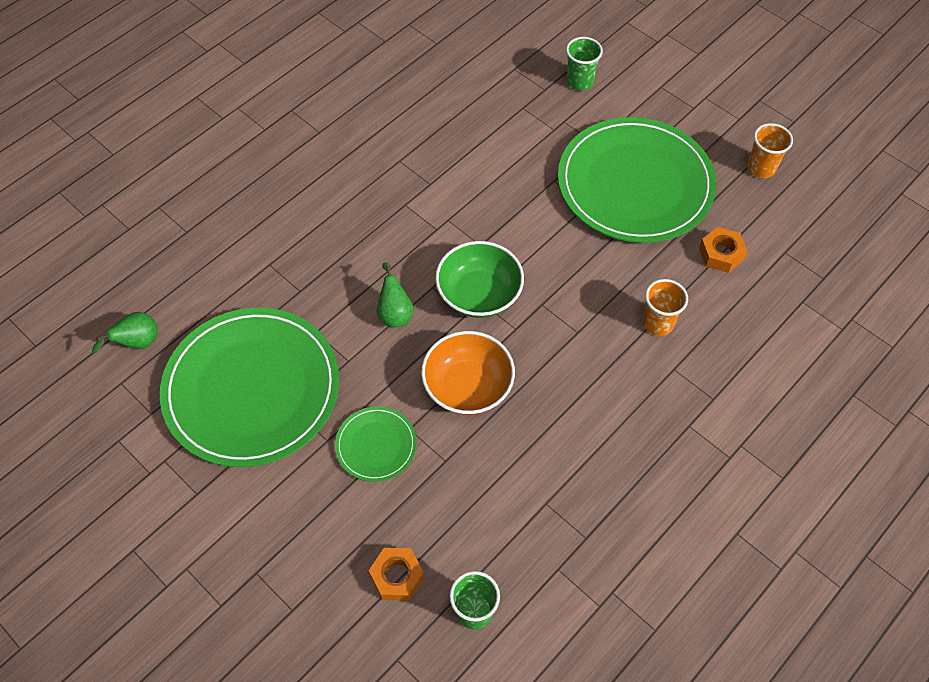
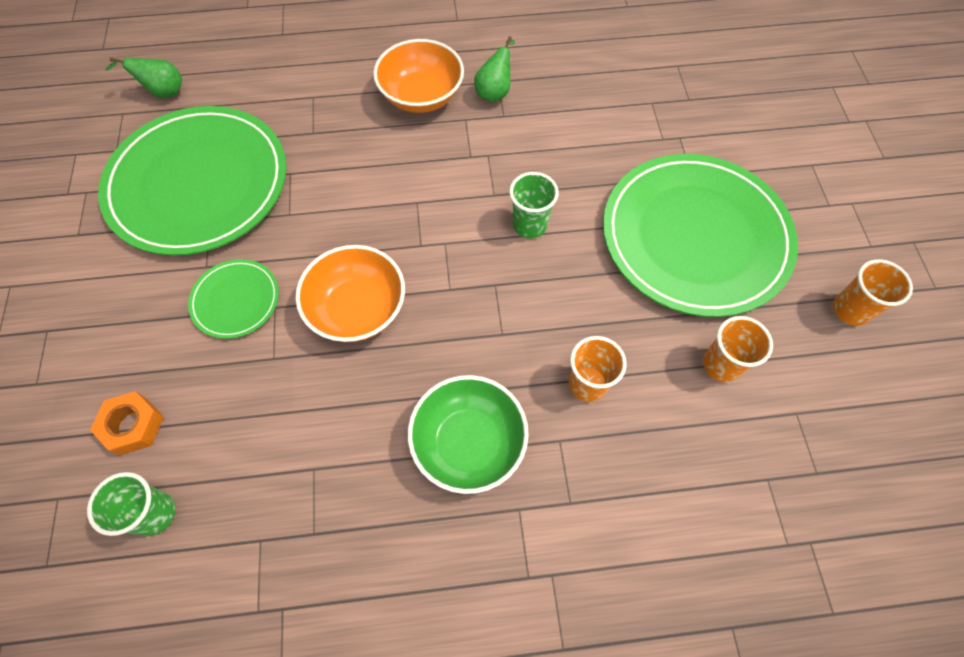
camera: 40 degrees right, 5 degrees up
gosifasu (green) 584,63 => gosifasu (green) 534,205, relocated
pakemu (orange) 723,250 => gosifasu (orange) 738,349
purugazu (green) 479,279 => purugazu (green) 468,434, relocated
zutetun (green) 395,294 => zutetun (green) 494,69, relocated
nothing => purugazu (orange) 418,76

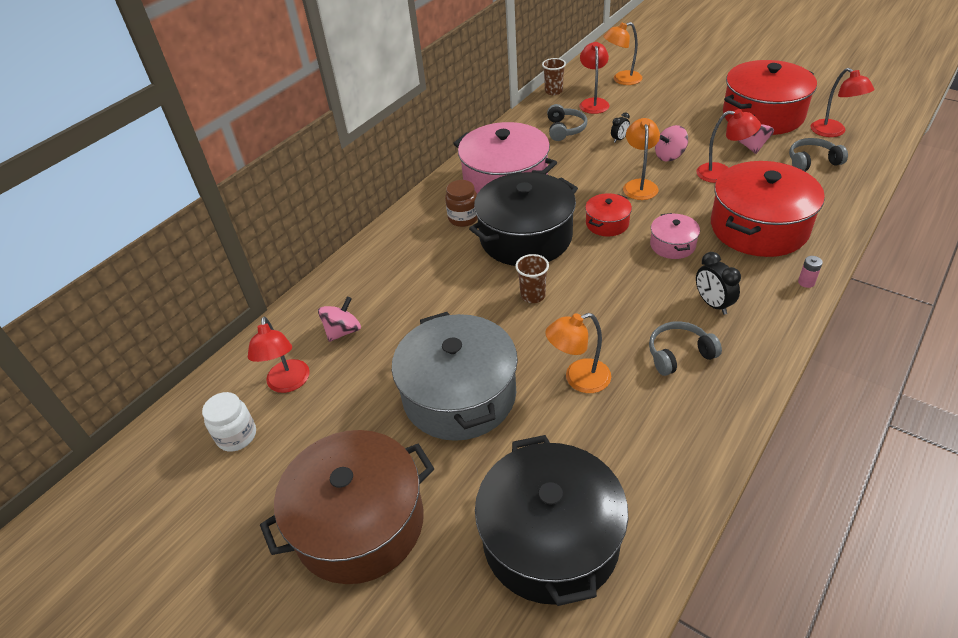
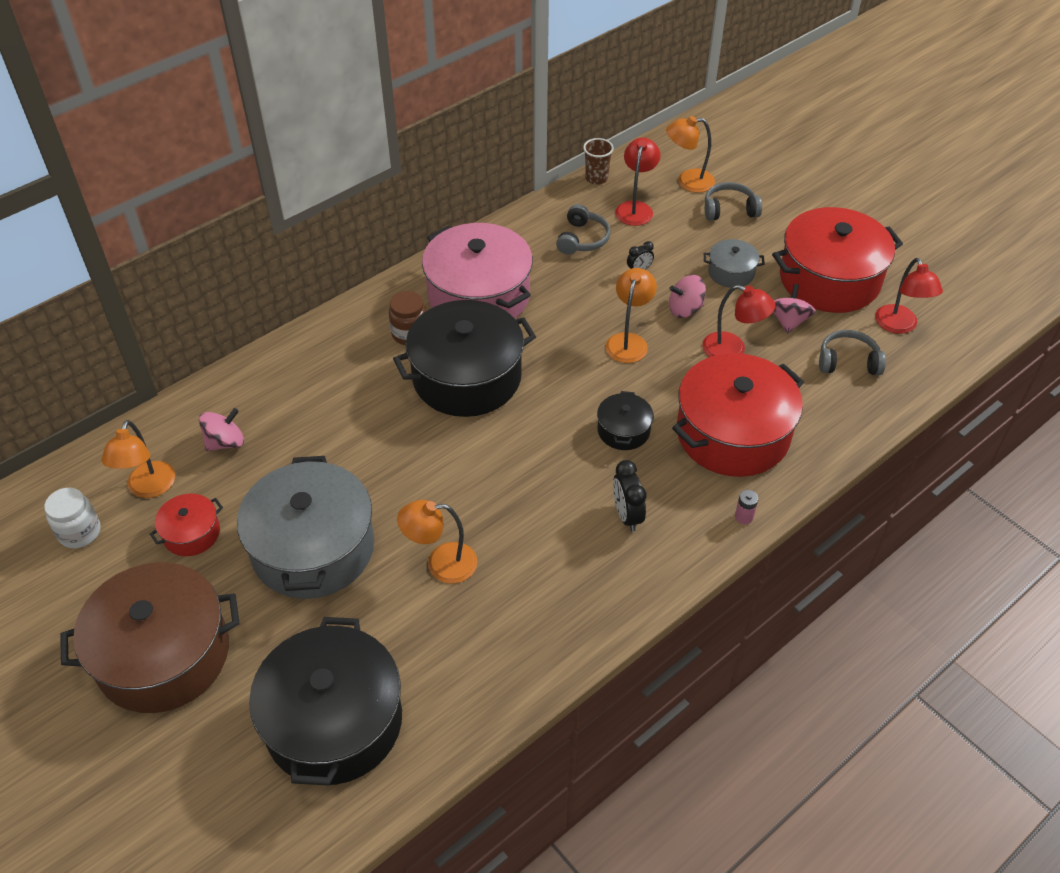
camera: 10 degrees right, 5 degrees up
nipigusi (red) 608,215 => nipigusi (red) 186,525, relocated
nipigusi (pink) 675,236 => nipigusi (black) 625,420
gosifasu (brown) 532,278 => nothing
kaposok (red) 279,355 => kaposok (orange) 138,459
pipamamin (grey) 685,348 => pipamamin (grey) 733,201, relocated
nothing => nipigusi (grey) 734,263

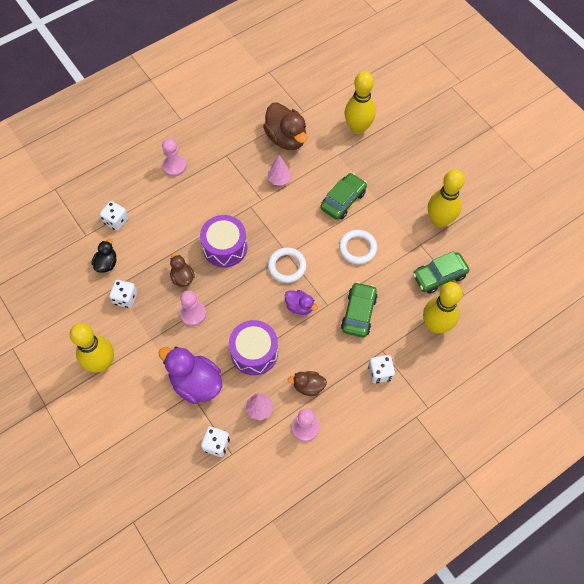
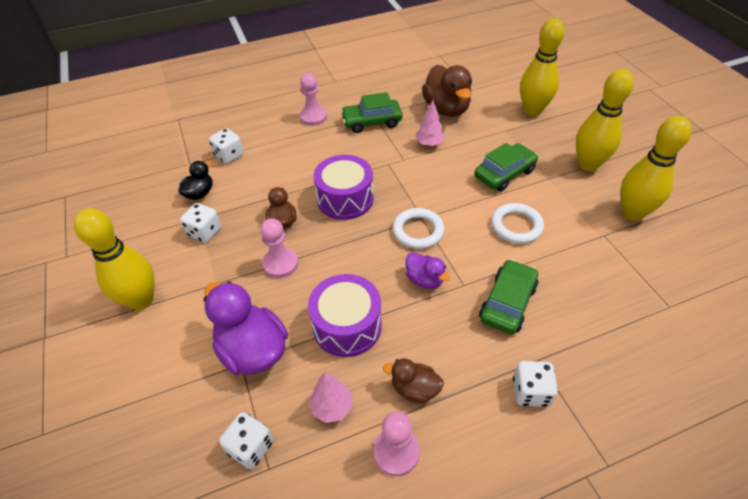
camera: 15 degrees right, 15 degrees down
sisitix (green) 441,272 => sisitix (green) 372,112, relocated
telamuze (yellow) 442,307 => telamuze (yellow) 605,120, relocated

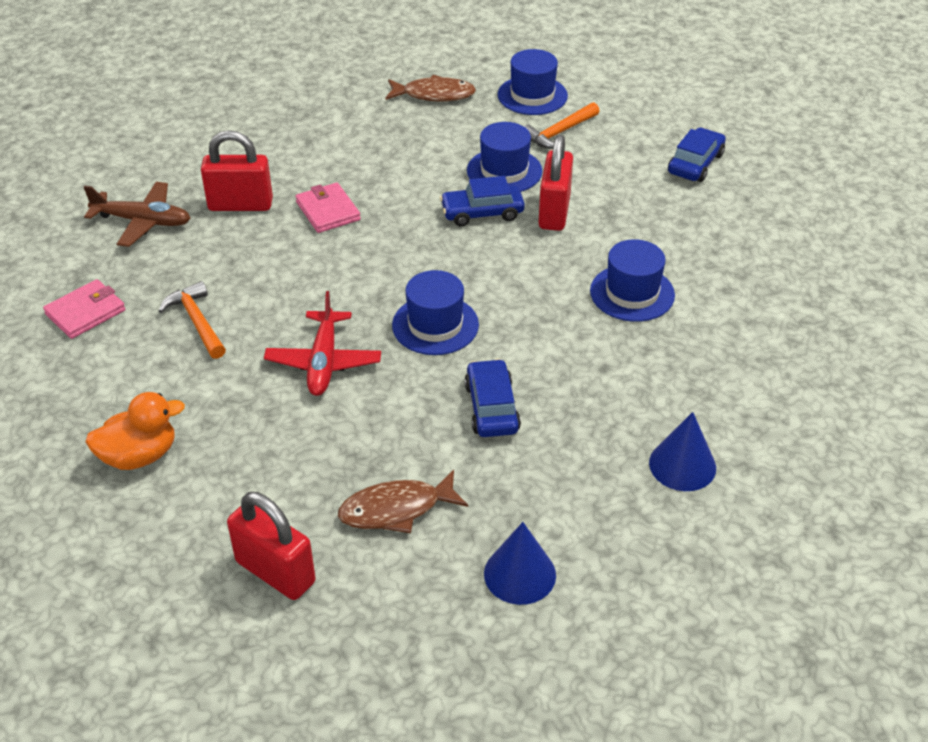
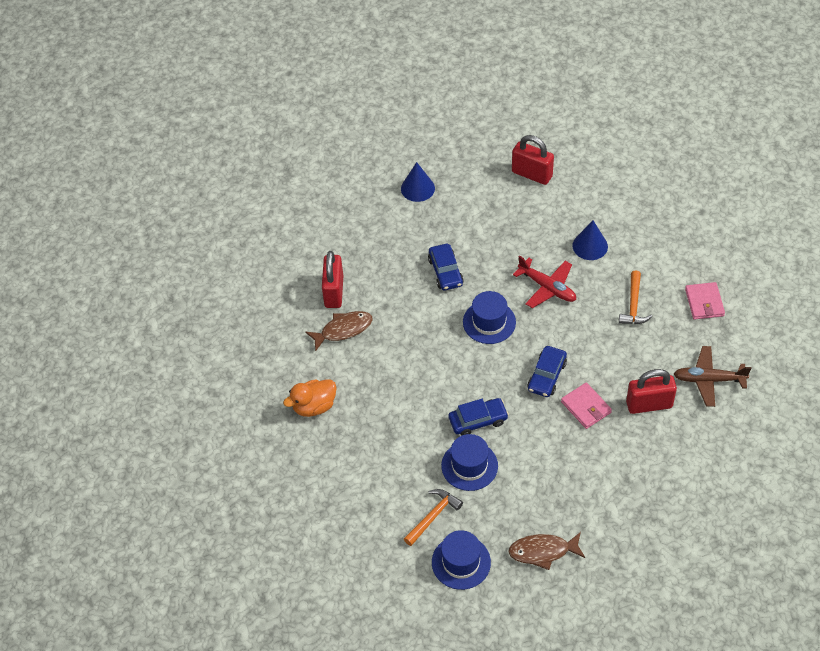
camera: 175 degrees right, 10 degrees up
sisitix (blue) 697,154 => sisitix (blue) 547,371, relocated
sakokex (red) 555,183 => sakokex (red) 332,279, relocated
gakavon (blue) 632,280 => nothing
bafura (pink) 84,309 => bafura (pink) 705,301, 45 degrees counterclockwise
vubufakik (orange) 192,320 => vubufakik (orange) 635,297, 45 degrees clockwise
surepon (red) 322,343 => surepon (red) 544,282, 135 degrees clockwise
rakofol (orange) 135,431 => rakofol (orange) 310,398, relocated
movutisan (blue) 682,451 => movutisan (blue) 590,240, relocated
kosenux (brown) 403,501 => kosenux (brown) 339,331, relocated

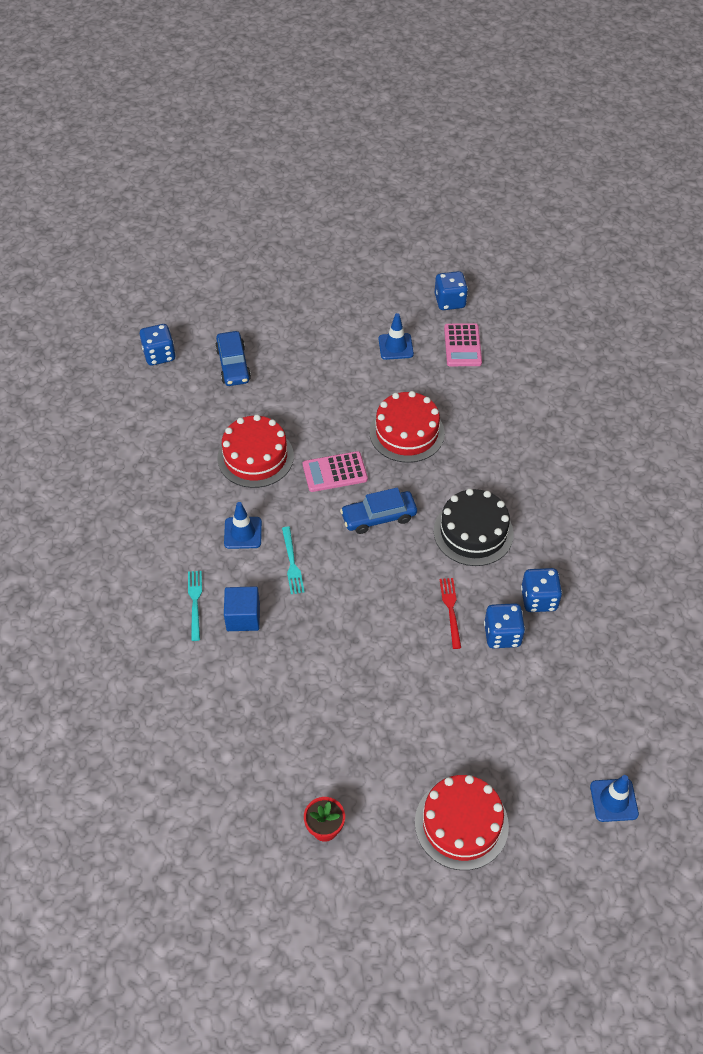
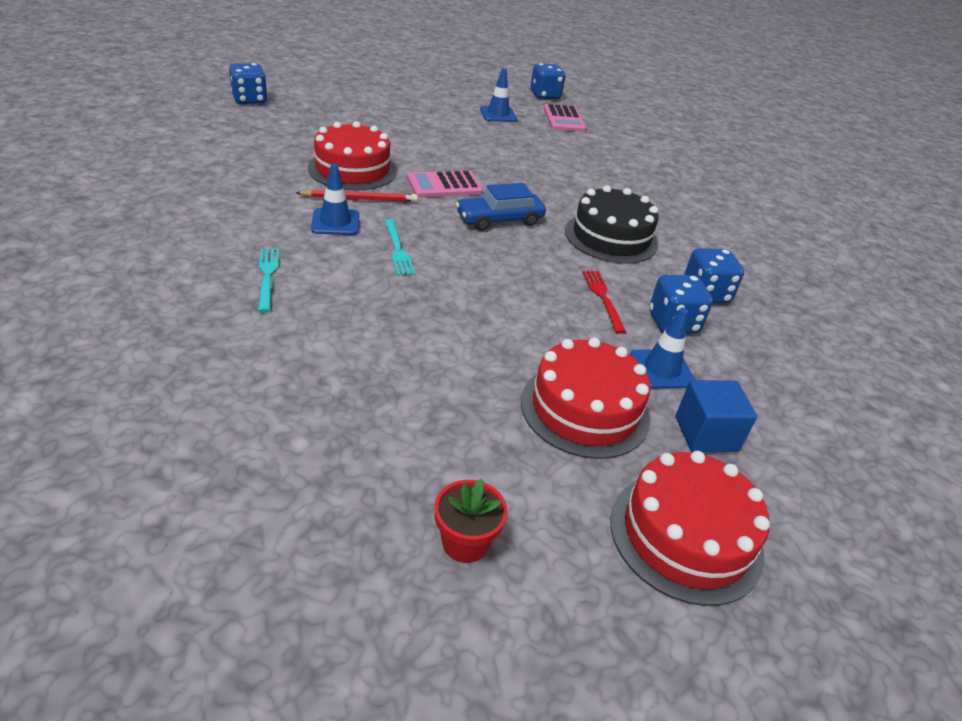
camera: 10 degrees left, 15 degrees down
sisitix (blue) 233,358 => nothing
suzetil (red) 407,427 => suzetil (red) 585,398, relocated
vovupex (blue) 242,608 => vovupex (blue) 716,416, relocated
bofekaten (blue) 614,798 => bofekaten (blue) 662,348, relocated
nothing => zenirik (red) 357,195

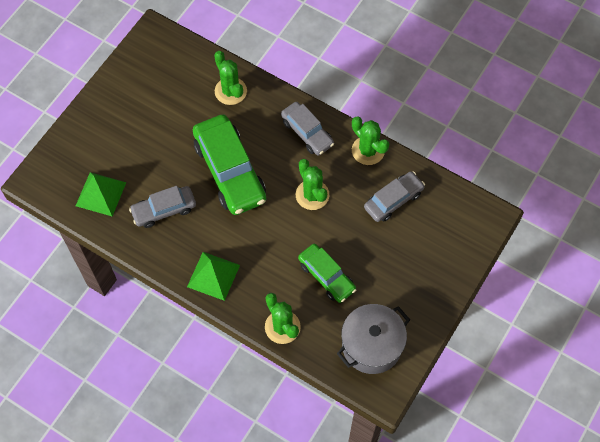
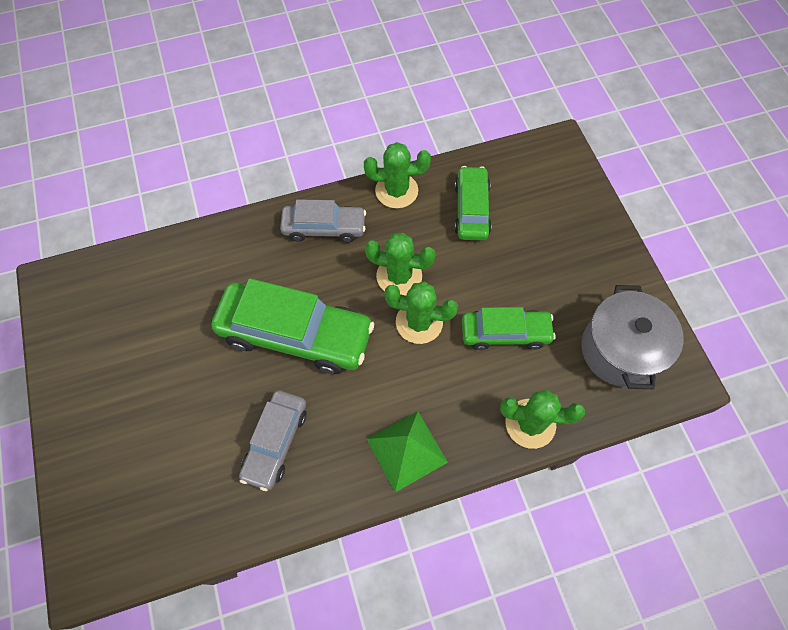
camera: 50 degrees left, 0 degrees up
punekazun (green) 230,78 => punekazun (green) 421,313, relocated
sisitix (grey) 394,196 => sisitix (green) 473,203
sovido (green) 101,194 => nothing

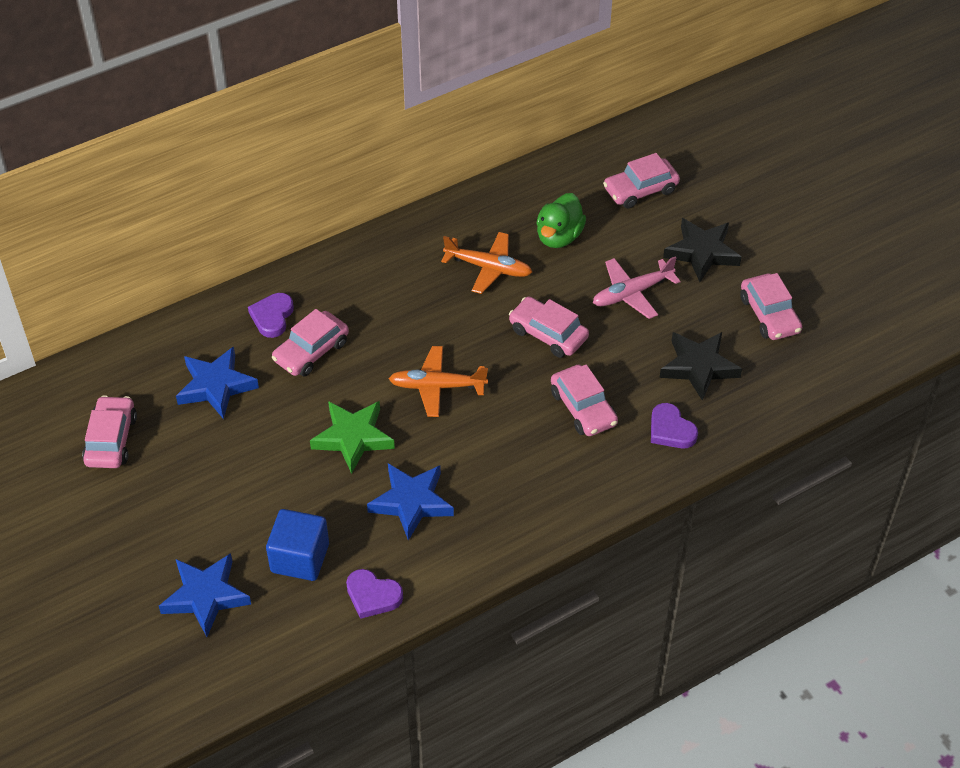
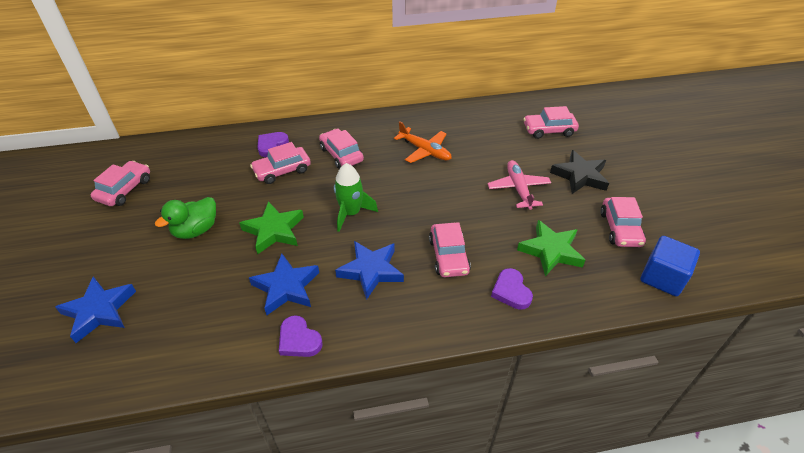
camera: 20 degrees right, 5 degrees down
rakofol (green) 561,220 => rakofol (green) 185,218, relocated
surepon (pink) 636,287 => surepon (pink) 519,185, 90 degrees clockwise
sisitix (pink) 549,327 => sisitix (pink) 341,149, relocated
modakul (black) 700,366 => modakul (green) 551,248
modakul (blue) 217,382 => modakul (blue) 369,270, relocated
surepon (orange) 438,381 => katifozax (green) 356,197
vovupex (blue) 297,545 => vovupex (blue) 670,266, relocated
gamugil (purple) 374,594 => gamugil (purple) 301,336, relocated

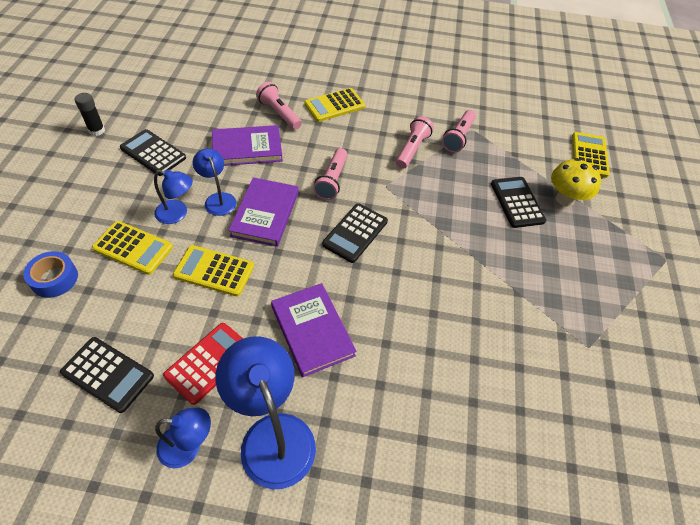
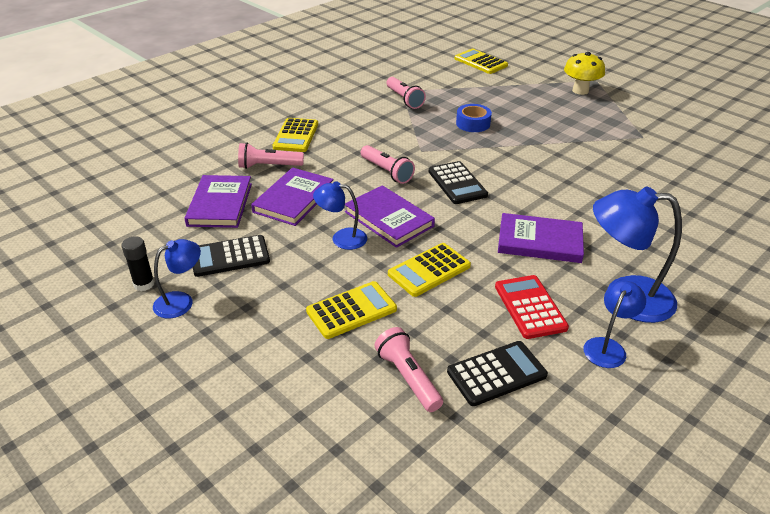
camera: 50 degrees left, 15 degrees down
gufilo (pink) 415,142 => gufilo (pink) 409,369, relocated
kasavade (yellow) 576,182 => kasavade (yellow) 584,73, relocated
kaposok (blue) 173,196 => kaposok (blue) 177,278, relocated
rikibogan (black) 518,202 => nothing
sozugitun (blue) 50,274 => sozugitun (blue) 474,118, relocated
nothing => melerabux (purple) 218,201

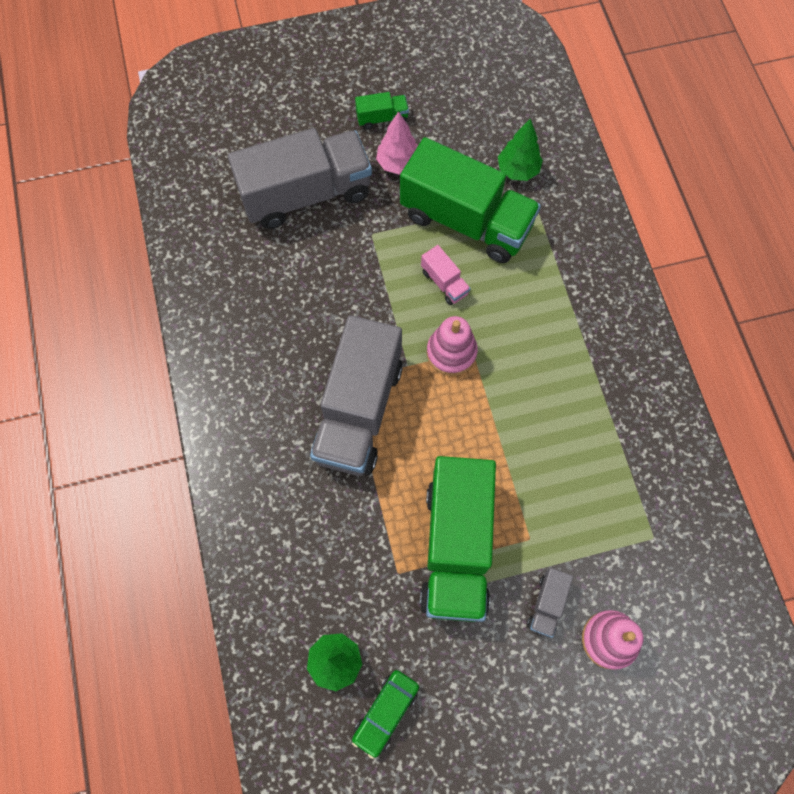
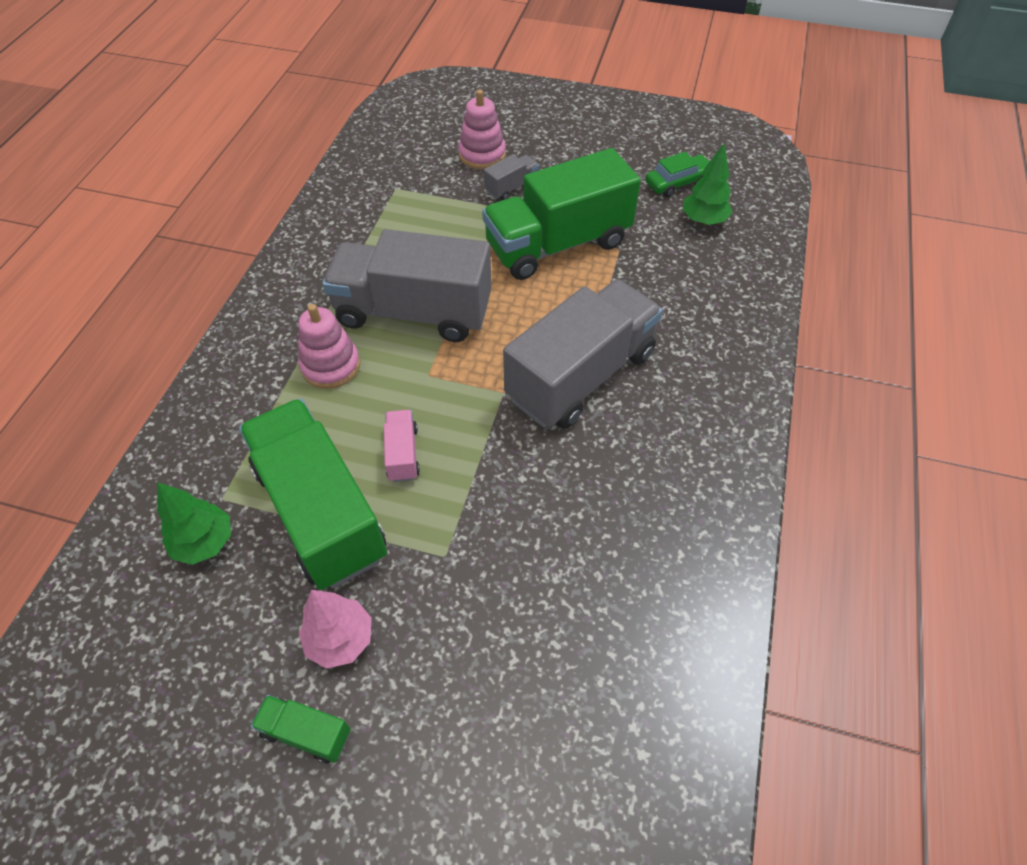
camera: 150 degrees left, 15 degrees down
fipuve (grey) 300,178 => fipuve (grey) 407,285, relocated
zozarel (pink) 452,346 => zozarel (pink) 329,346, relocated
fipuve (green) 458,539 => fipuve (green) 561,214, 150 degrees counterclockwise

